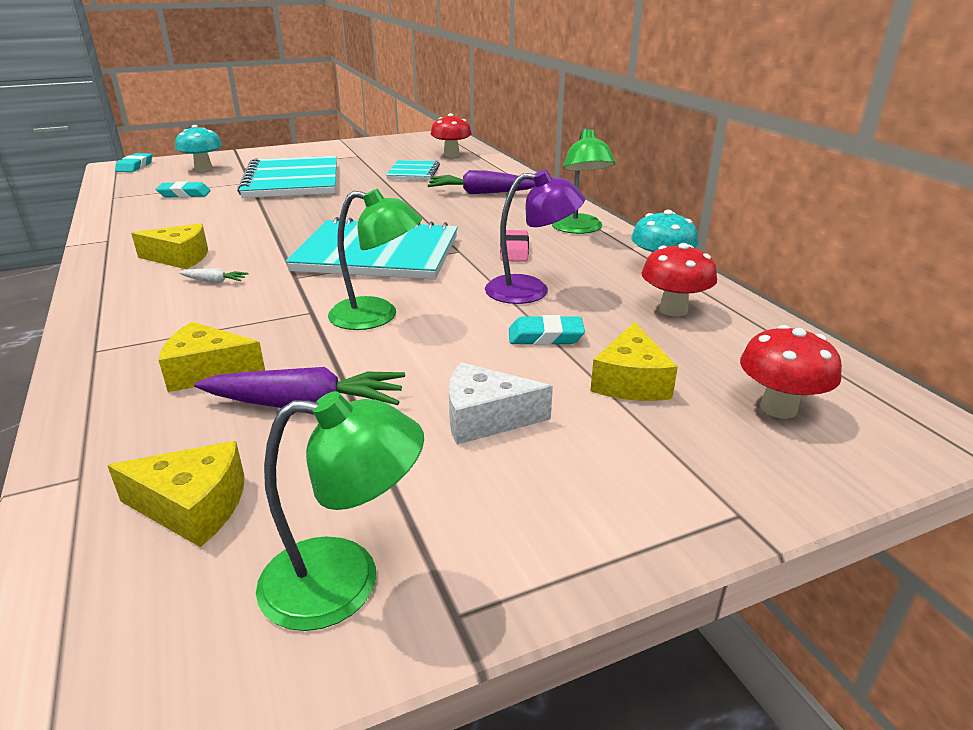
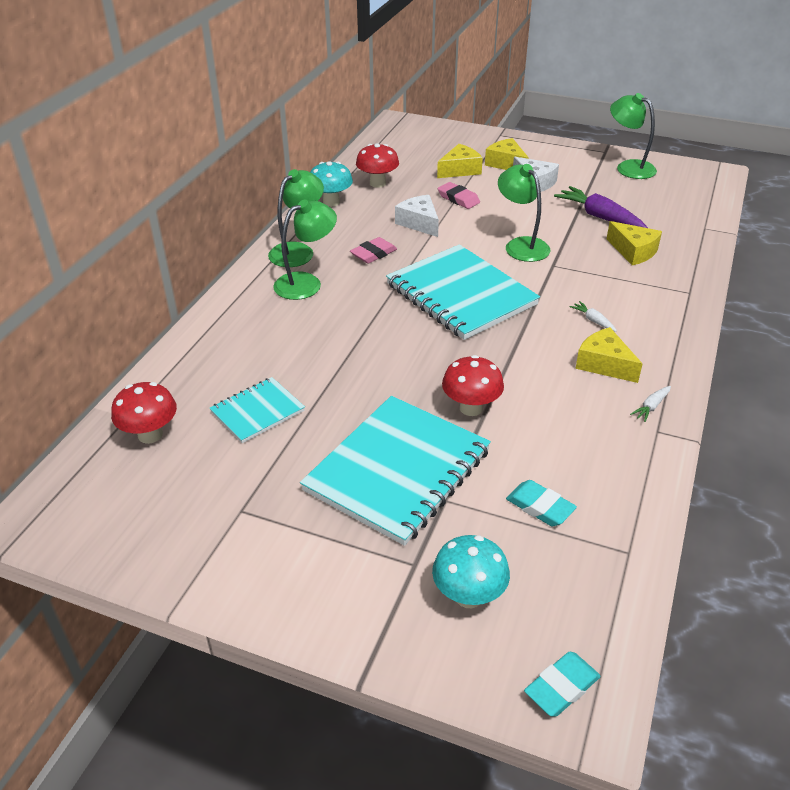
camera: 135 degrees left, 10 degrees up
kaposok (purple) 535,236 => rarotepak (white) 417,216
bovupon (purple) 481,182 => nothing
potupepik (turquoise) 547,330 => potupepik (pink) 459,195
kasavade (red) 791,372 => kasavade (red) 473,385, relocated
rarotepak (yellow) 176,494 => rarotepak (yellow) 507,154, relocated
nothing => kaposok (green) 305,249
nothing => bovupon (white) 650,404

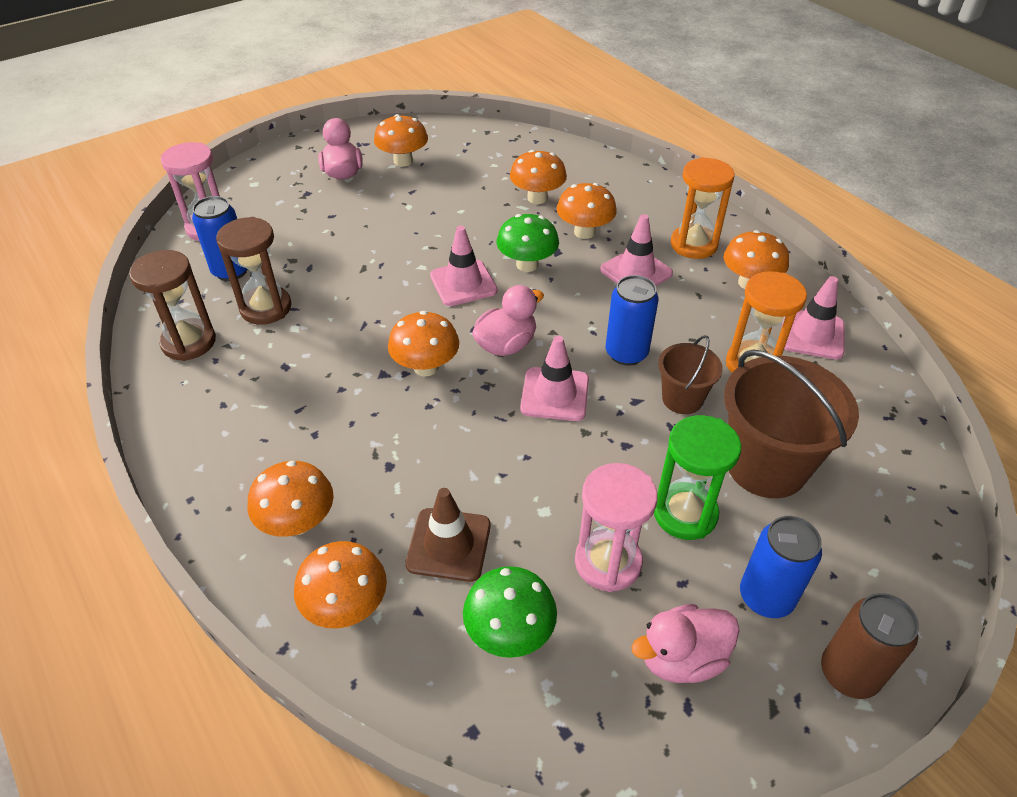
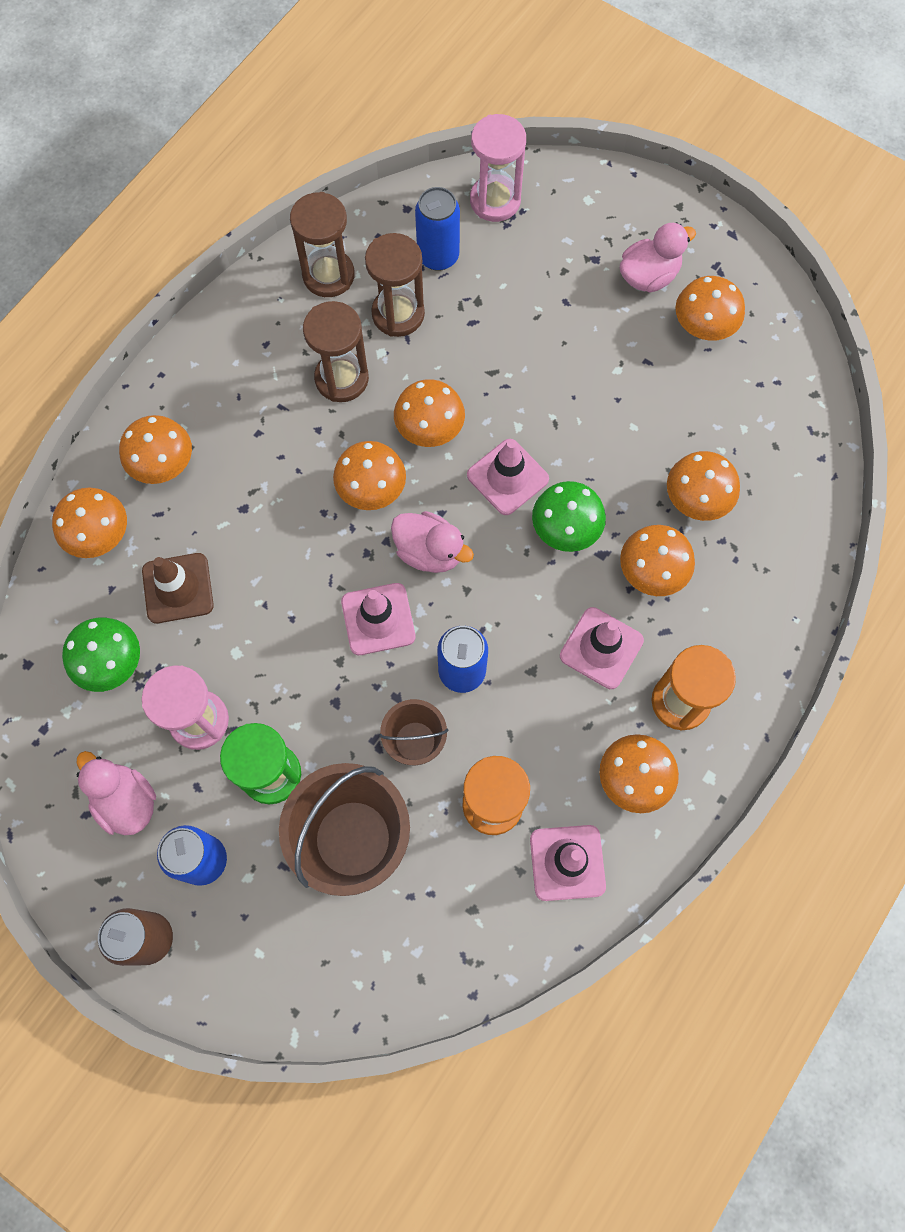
camera: 70 degrees right, 25 degrees up
nothing => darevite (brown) 336,351
nothing => kasavade (orange) 429,413

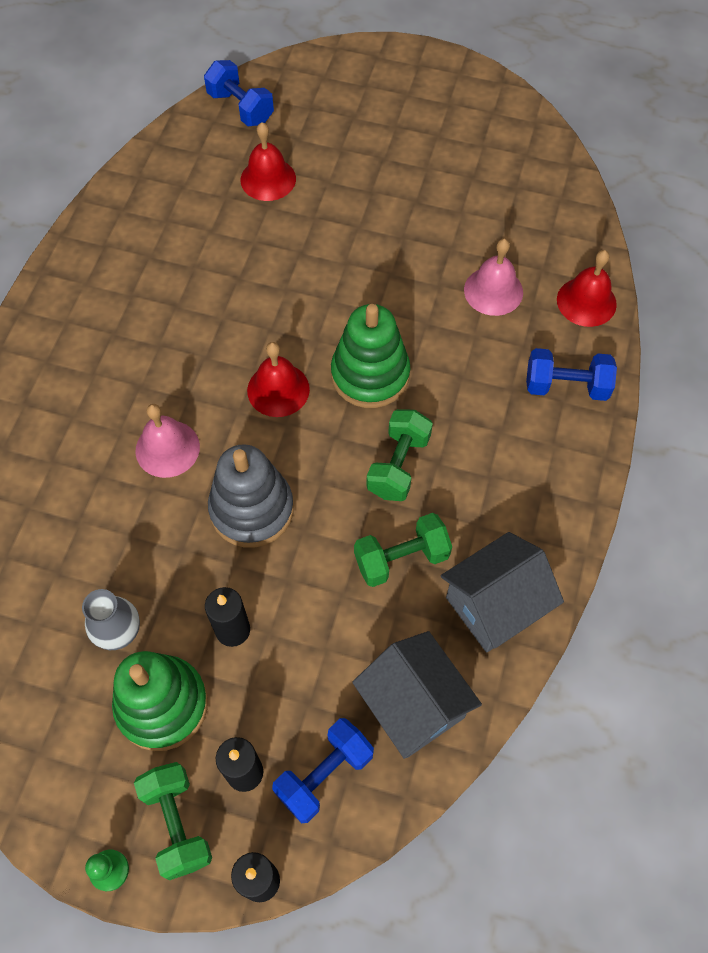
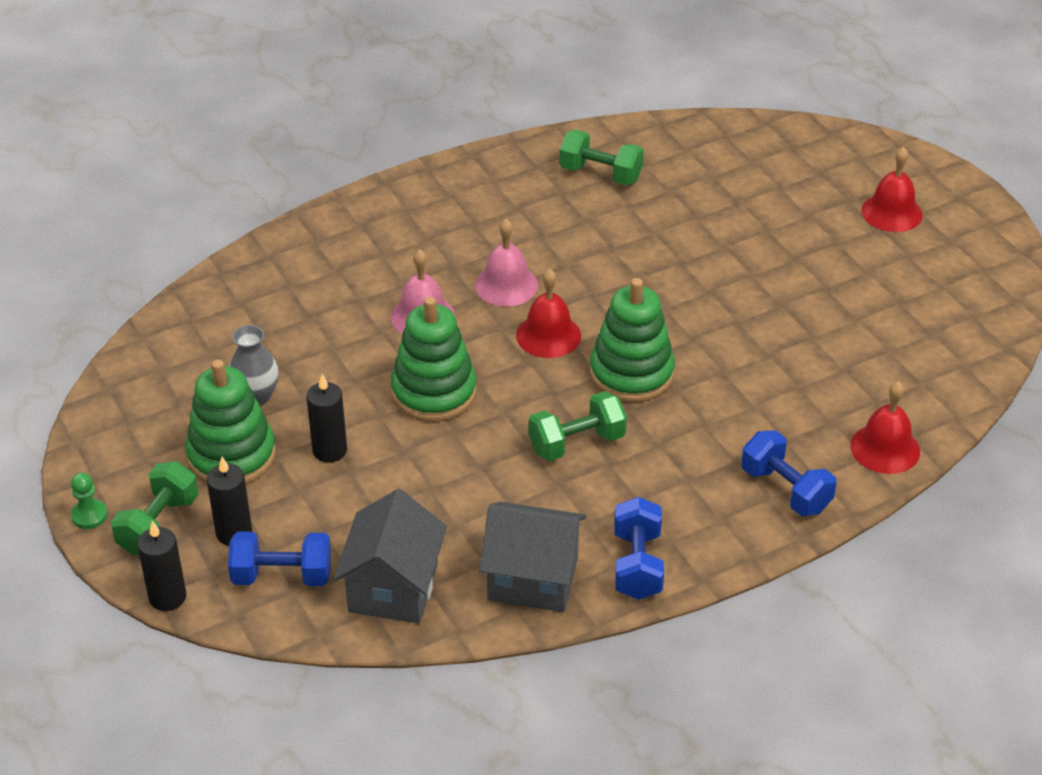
camera: 45 degrees right, 20 degrees down
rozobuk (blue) 239,93 => rozobuk (blue) 639,548, relocated
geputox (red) 268,161 => geputox (red) 892,189, relocated
geputox (pink) 493,277 => geputox (pink) 506,263, relocated
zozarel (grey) 251,495 => zozarel (green) 434,359
rozobuk (green) 403,550 => rozobuk (green) 601,157, relocated

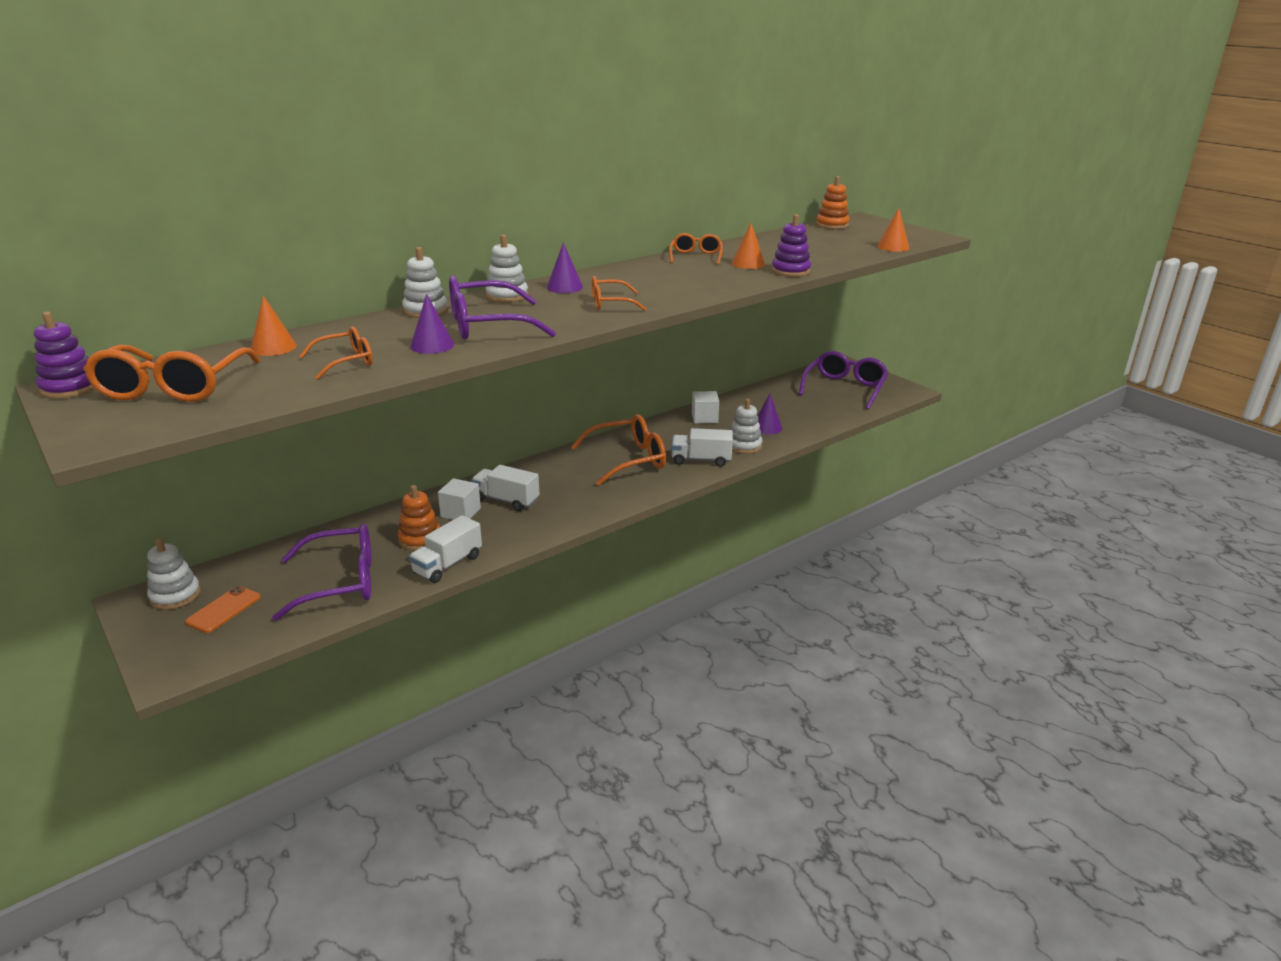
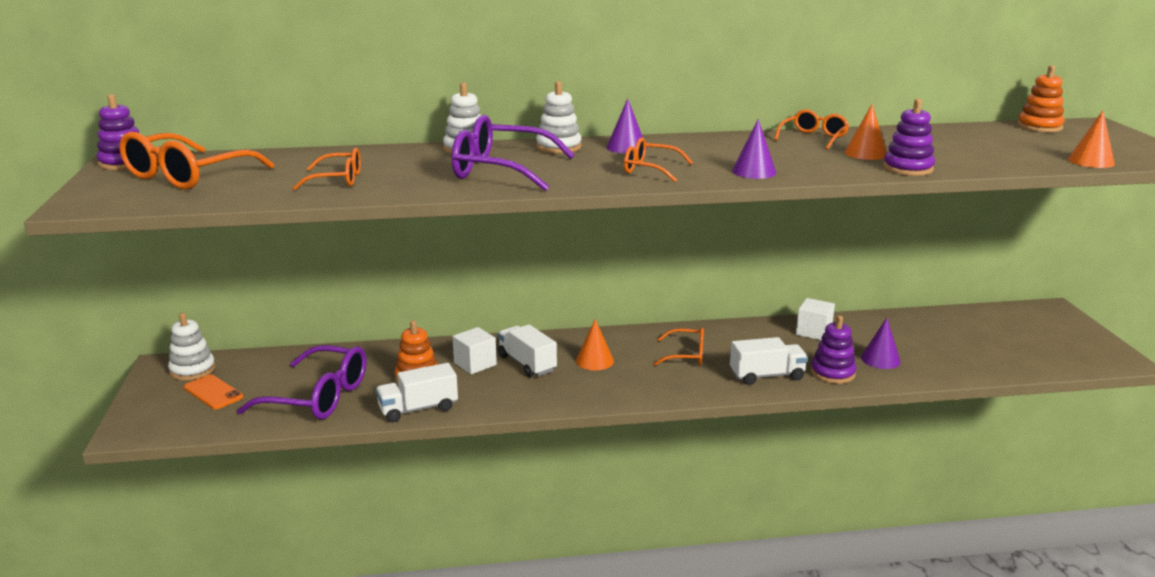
camera: 30 degrees right, 5 degrees down
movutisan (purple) 432,324 => movutisan (purple) 754,149, relocated
movutisan (orange) 274,325 => movutisan (orange) 595,344, relocated
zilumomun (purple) 844,380 => nothing
zozarel (white) 746,426 => zozarel (purple) 833,349
zilumomun (orange) 618,450 => zilumomun (orange) 678,347, x0.57
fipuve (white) 702,447 => fipuve (white) 769,361, 135 degrees clockwise
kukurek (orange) 223,609 => kukurek (orange) 213,391, 75 degrees clockwise

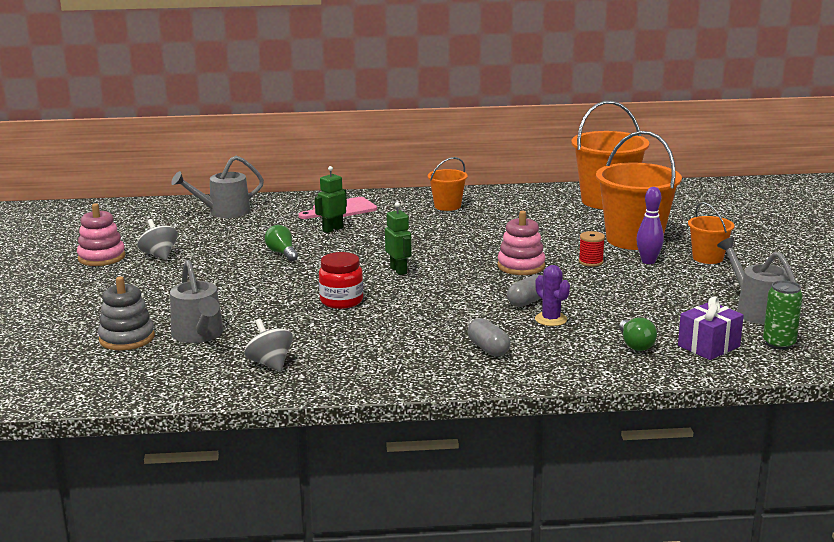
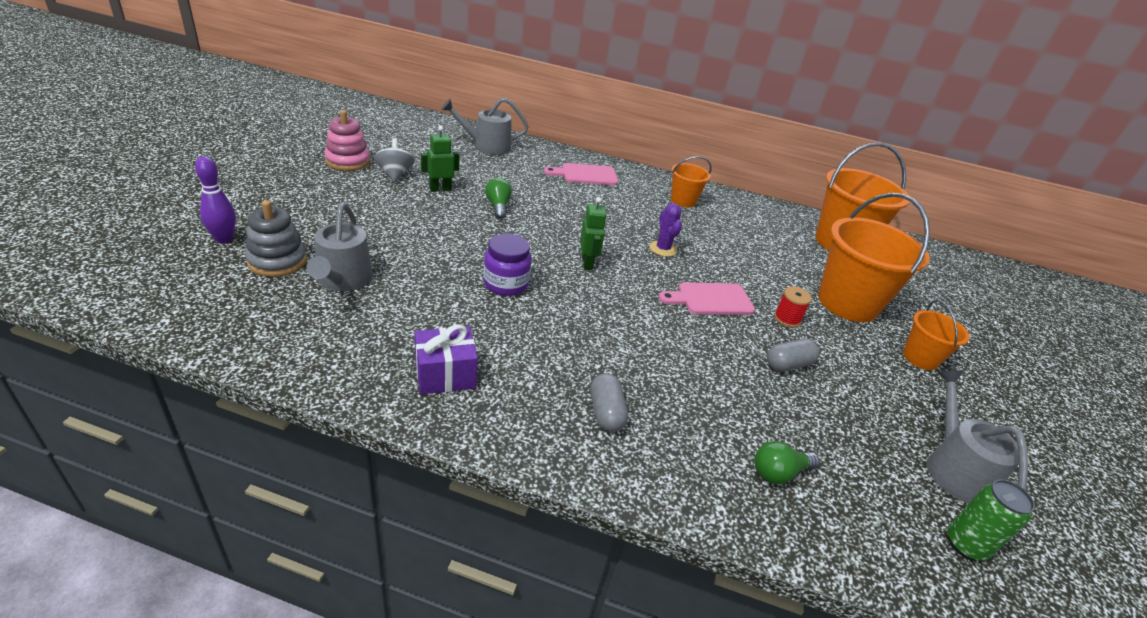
camera: 15 degrees right, 15 degrees up
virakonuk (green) 331,199 => virakonuk (green) 440,159, relocated
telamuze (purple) 650,225 => telamuze (purple) 215,200, relocated
zozarel (pink) 521,243 => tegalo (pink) 706,298
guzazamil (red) 341,280 => guzazamil (purple) 507,264
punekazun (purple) 552,295 => punekazun (purple) 666,230, relocated
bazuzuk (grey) 524,290 => bazuzuk (grey) 793,355, relocated
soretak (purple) 711,328 => soretak (purple) 446,359, relocated
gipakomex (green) 638,334 => gipakomex (green) 787,462, 60 degrees clockwise
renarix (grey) 268,345 => nothing

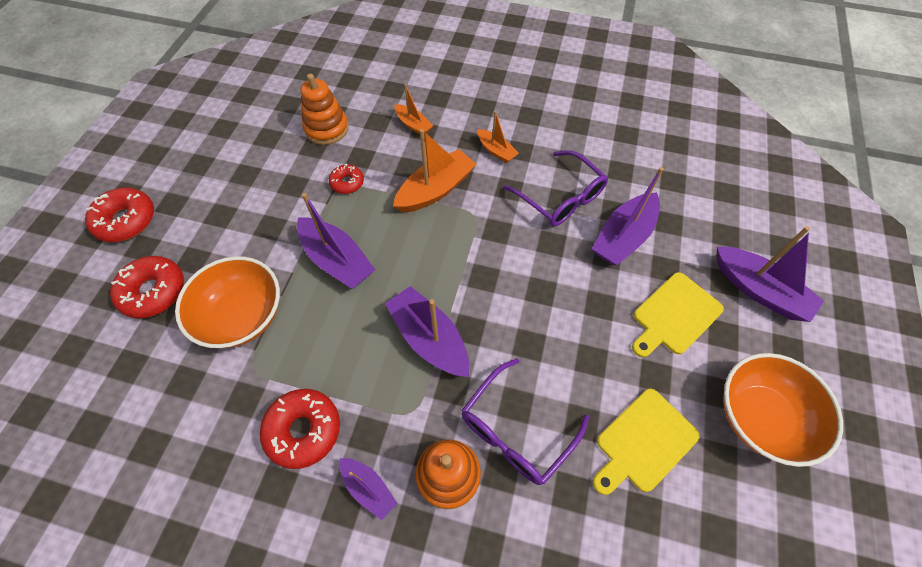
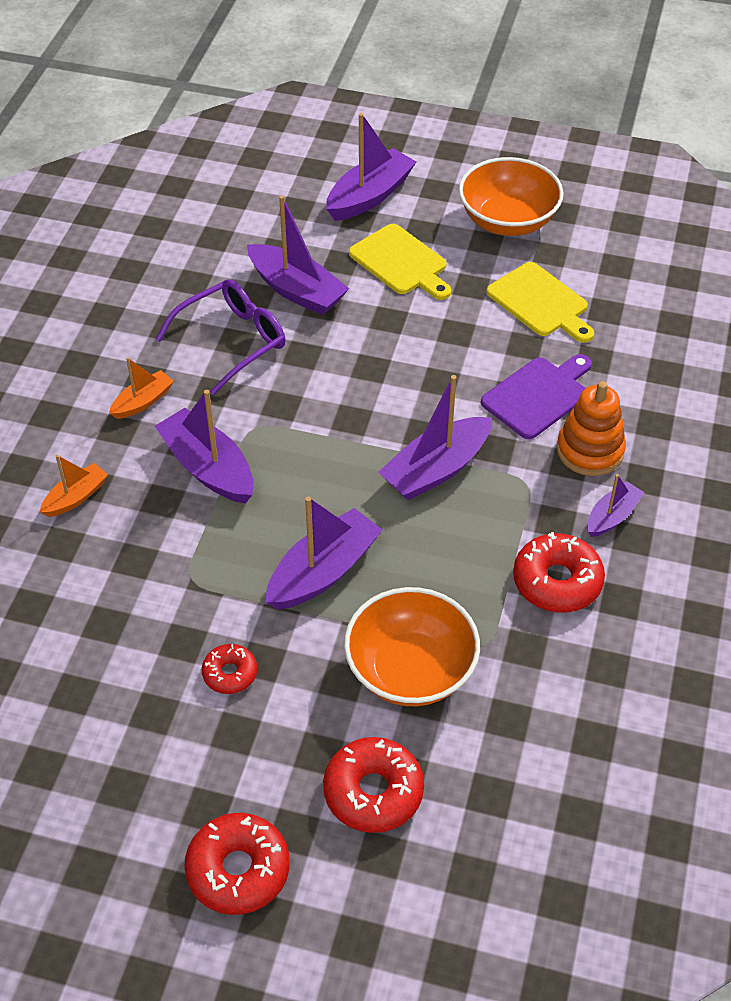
camera: 90 degrees left, 10 degrees down
zozarel (orange) 324,109 => nothing
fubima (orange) 434,171 => fubima (purple) 204,447
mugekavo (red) 346,179 => mugekavo (red) 229,669, relocated
zilumomun (purple) 525,421 => tegalo (purple) 536,396

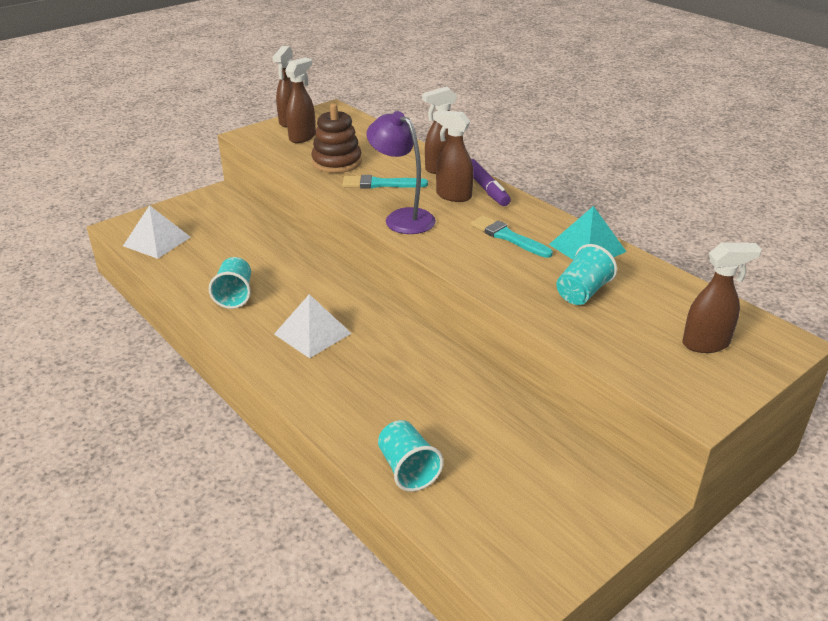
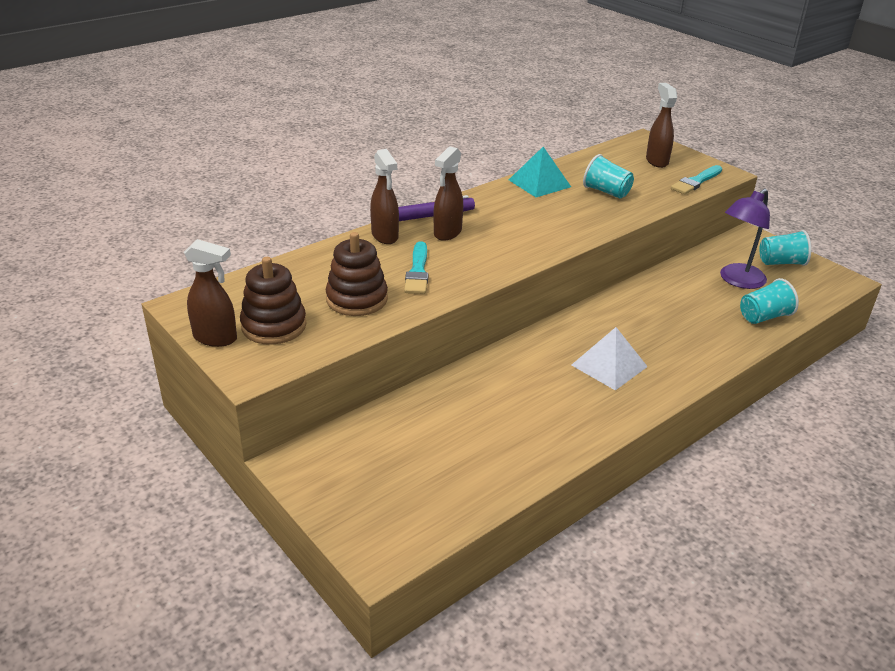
camera: 90 degrees left, 0 degrees up
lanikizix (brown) 300,100 => zozarel (brown) 273,301
kaposok (purple) 401,172 => kaposok (purple) 745,239, relocated
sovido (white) 156,232 => nothing
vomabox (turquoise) 512,236 => vomabox (turquoise) 696,179, relocated
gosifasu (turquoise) 230,283 => gosifasu (turquoise) 785,248, relocated

